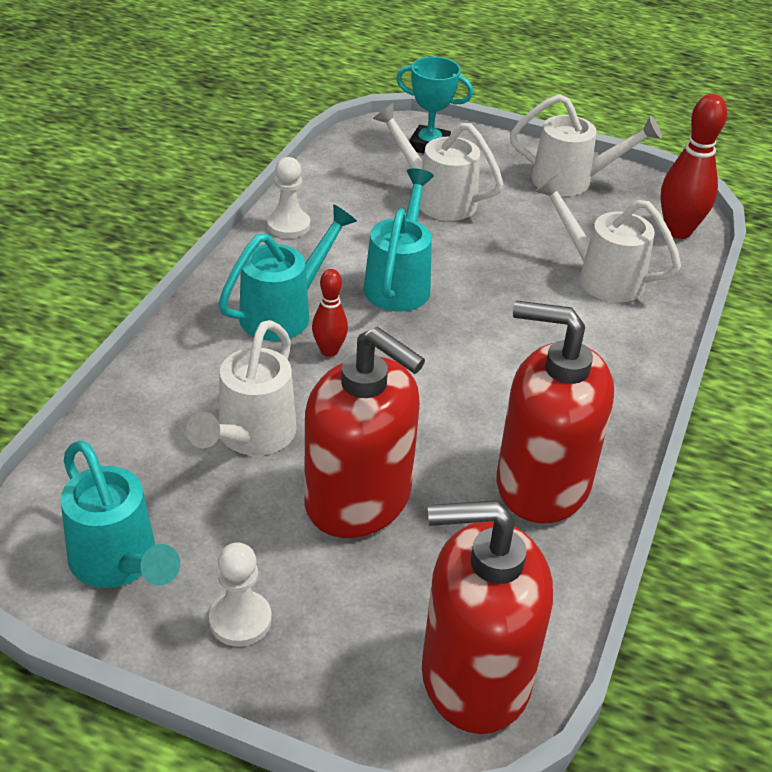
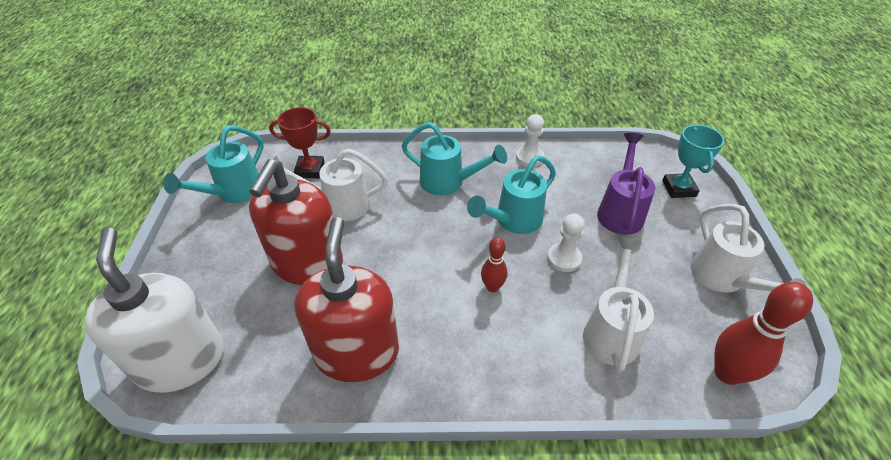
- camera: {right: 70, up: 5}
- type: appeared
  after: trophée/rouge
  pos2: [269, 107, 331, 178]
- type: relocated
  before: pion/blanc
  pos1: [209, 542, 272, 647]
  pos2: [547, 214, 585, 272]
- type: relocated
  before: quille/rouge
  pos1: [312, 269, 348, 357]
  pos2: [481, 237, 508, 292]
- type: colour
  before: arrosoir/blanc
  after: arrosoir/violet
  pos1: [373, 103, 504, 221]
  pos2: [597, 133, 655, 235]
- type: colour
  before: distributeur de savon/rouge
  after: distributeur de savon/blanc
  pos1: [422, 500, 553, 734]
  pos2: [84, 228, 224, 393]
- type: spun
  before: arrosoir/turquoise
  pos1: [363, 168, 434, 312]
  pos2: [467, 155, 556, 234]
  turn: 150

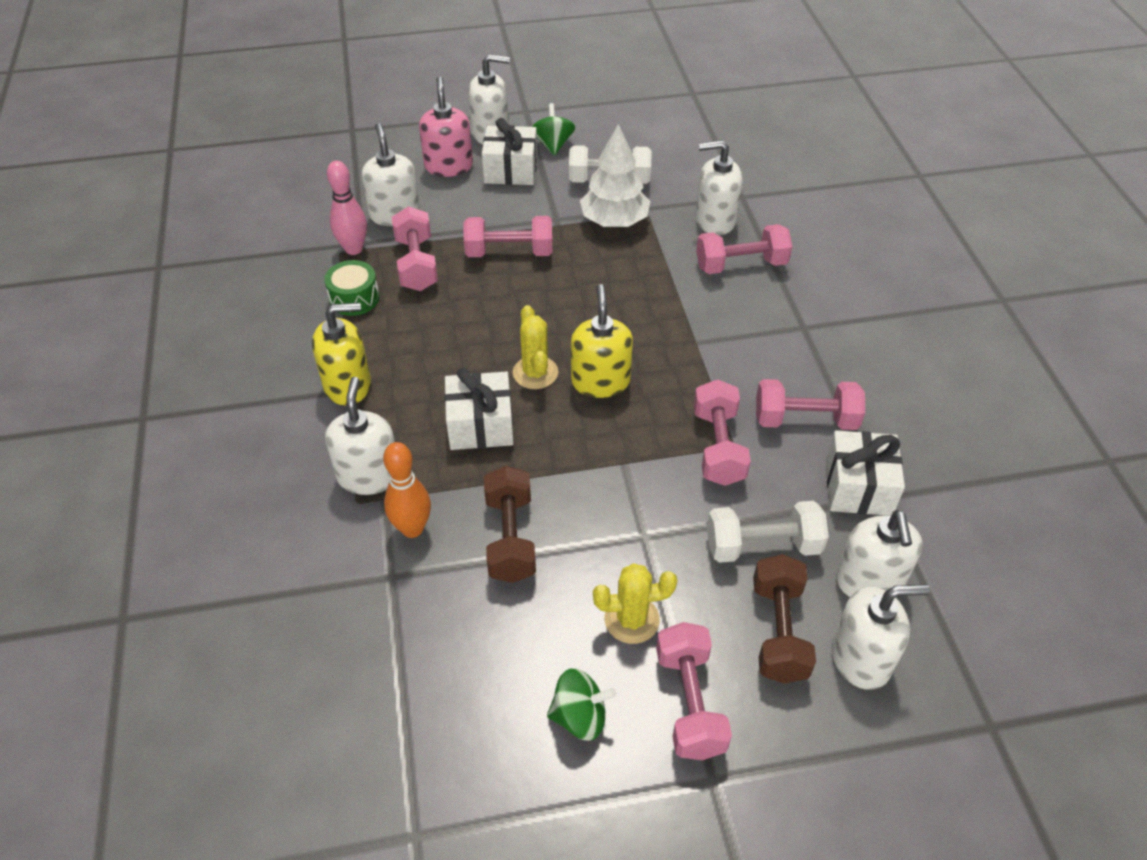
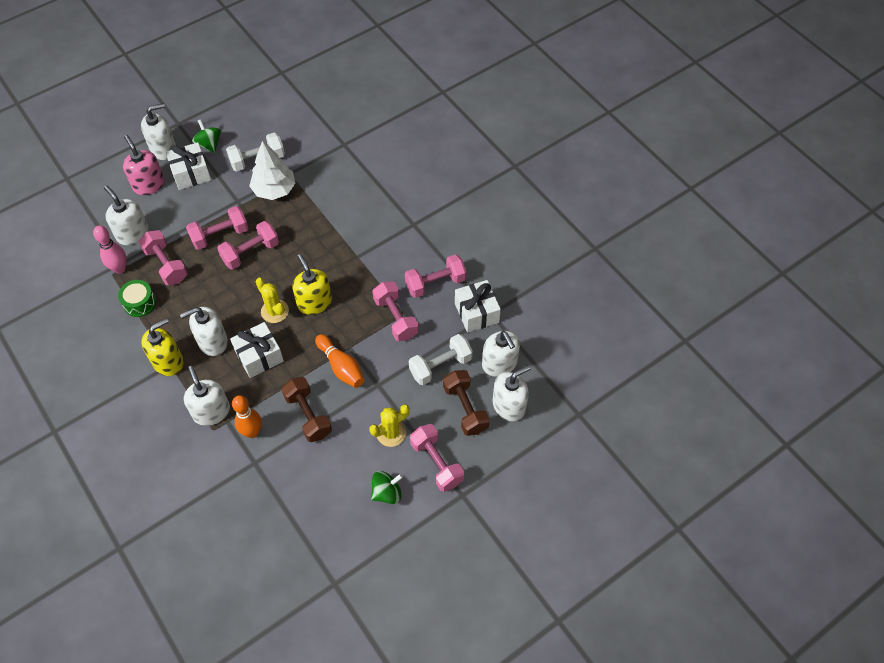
- camera: {right: -25, up: 10}
- type: appeared
  after: quille/orange
  pos2: [315, 334, 364, 388]
- type: relocated
  before: distributeur de savon/blanc
  pos1: [696, 140, 743, 235]
  pos2: [180, 307, 228, 356]
- type: relocated
  before: haltère/rose
  pos1: [696, 224, 792, 274]
  pos2: [217, 221, 279, 270]

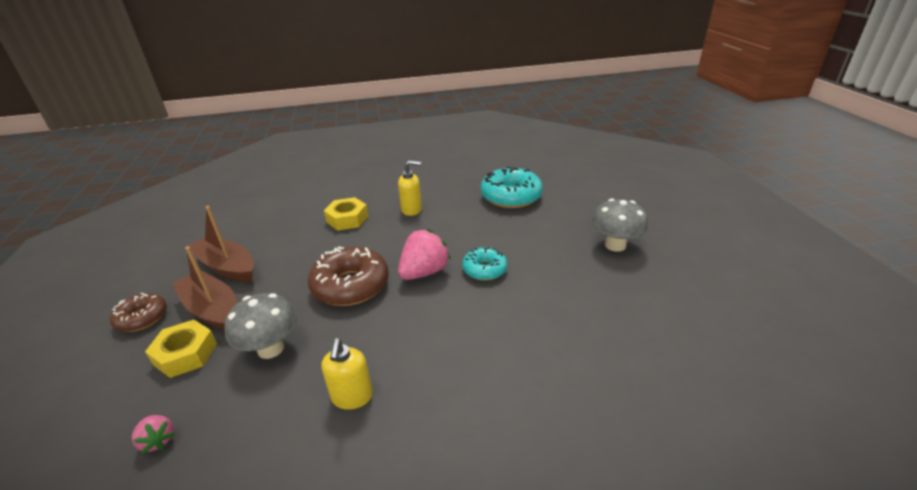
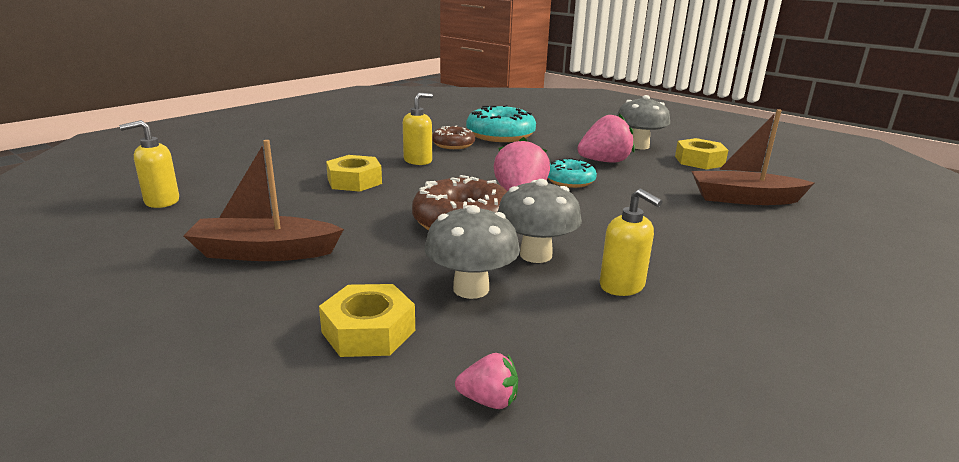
- camera: {right: -40, up: -10}
- type: appeared
  after: distributeur de savon/jaune
  pos2: [119, 120, 179, 208]
- type: appeared
  after: champignon/gris
  pos2: [498, 179, 582, 263]
- type: appeared
  after: fraise/rose
  pos2: [577, 113, 635, 163]
- type: appeared
  after: écrou/jaune
  pos2: [675, 138, 728, 169]
- type: relocated
  before: beignet/marron
  pos1: [110, 293, 167, 332]
  pos2: [432, 125, 475, 149]
- type: relocated
  before: bateau/marron
  pos1: [173, 246, 237, 331]
  pos2: [692, 109, 814, 205]

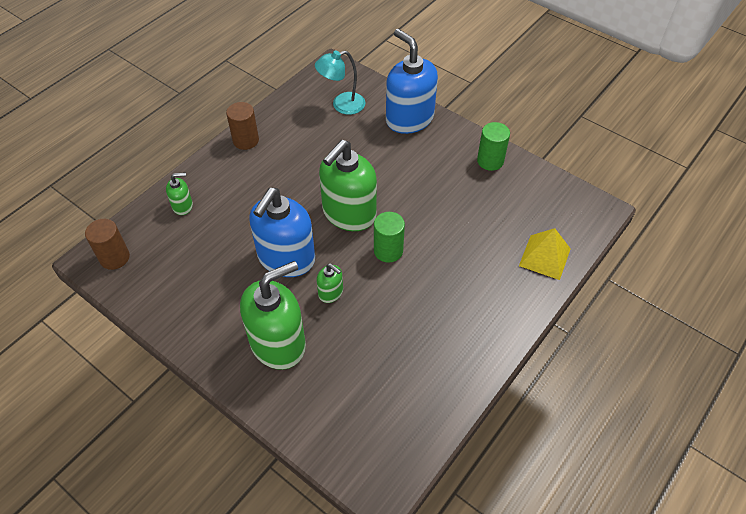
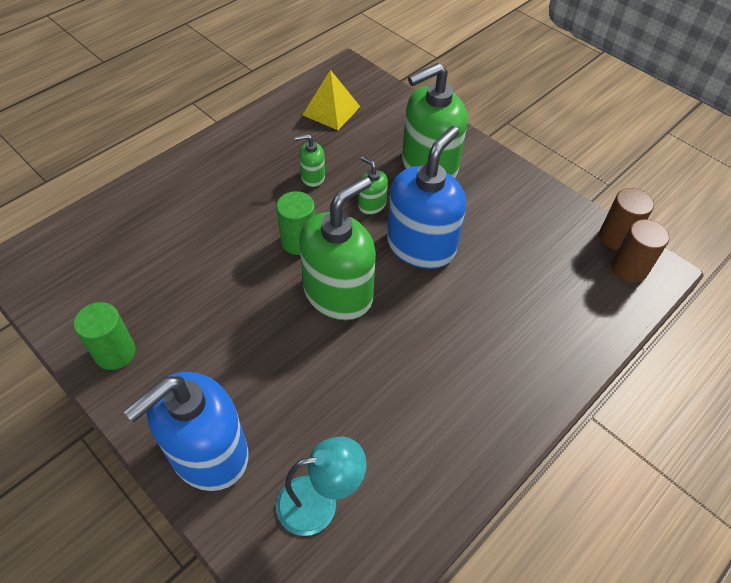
- camera: {right: -175, up: 0}
- type: relocated
  before: distributeur de savon/vert
  pos1: [166, 172, 193, 215]
  pos2: [294, 134, 325, 187]
- type: relocated
  before: cylindre/marron
  pos1: [226, 102, 259, 150]
  pos2: [599, 188, 654, 250]
- type: relocated
  before: pyramide/jaune
  pos1: [519, 228, 571, 280]
  pos2: [303, 70, 360, 130]
- type: spun
  before: distributeur de savon/bleu
  pos1: [386, 29, 438, 134]
  pos2: [124, 372, 248, 491]
  turn: 75

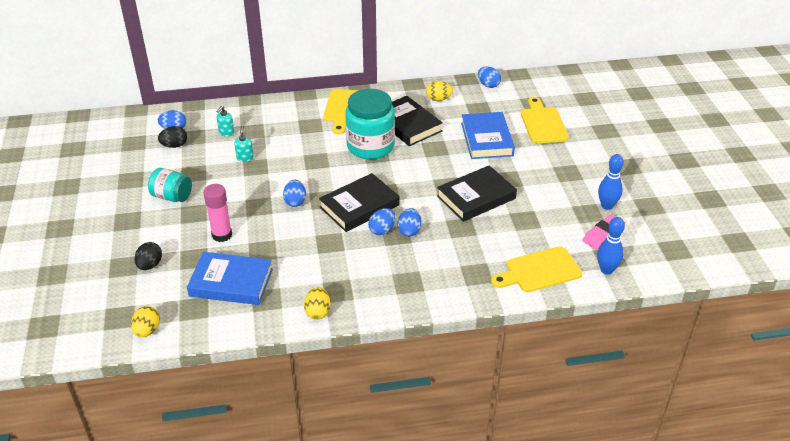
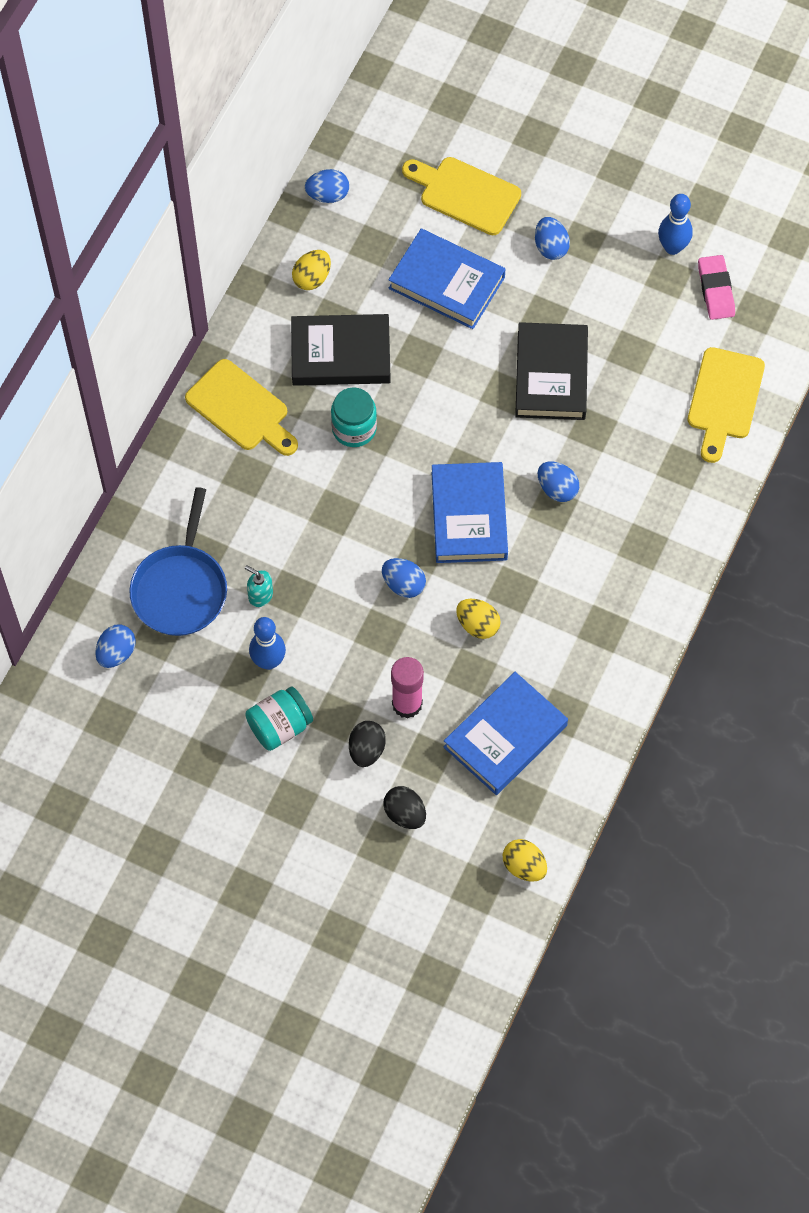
- camera: {right: -55, up: 25}
- type: relocated
  before: œuf/noir
  pos1: [158, 126, 187, 148]
  pos2: [349, 721, 386, 767]
- type: relocated
  before: œuf/jaune
  pos1: [304, 287, 330, 320]
  pos2: [456, 599, 501, 639]
- type: relocated
  before: œuf/bleu
  pos1: [368, 208, 395, 235]
  pos2: [535, 217, 570, 260]
- type: relocated
  before: quille/bleu
  pos1: [597, 217, 625, 275]
  pos2: [249, 617, 286, 670]
- type: exchanged
  before: distributeur de savon/turquoise
  after: poêle/bleu
  pos1: [216, 106, 234, 137]
  pos2: [129, 487, 227, 636]
- type: colour
  before: livre/noir
  after: livre/bleu
  pos1: [319, 173, 399, 232]
  pos2: [432, 462, 508, 563]
- type: size
  before: bocal/turquoise
  pos1: [345, 89, 395, 159]
  pos2: [331, 387, 377, 447]
  scale: 0.58

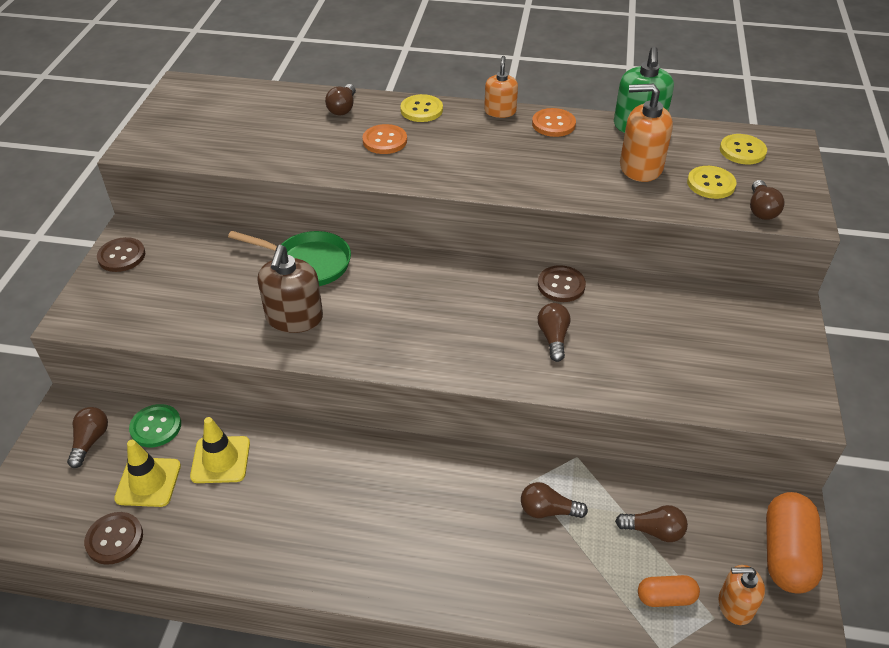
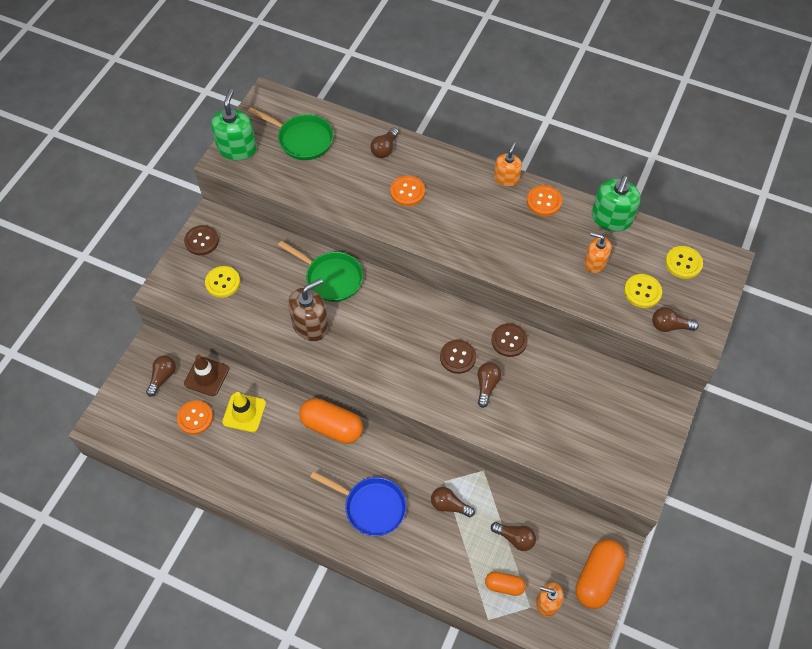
- camera: {right: 15, up: 15}
- type: appeared
  after: distributeur de savon/vert
  pos2: [211, 89, 257, 160]
- type: appeared
  after: poêle/vert
  pos2: [248, 107, 333, 160]
- type: appeared
  after: gélule/orange
  pos2: [299, 398, 363, 444]
- type: appeared
  after: poêle/bleu
  pos2: [310, 471, 406, 536]
- type: relocated
  before: bouton/marron
  pos1: [84, 512, 143, 565]
  pos2: [440, 340, 476, 374]
- type: relocated
  before: bouton/jaune
  pos1: [400, 94, 443, 122]
  pos2: [205, 266, 240, 298]
- type: exchanged
  before: cône de chantier/jaune
  after: bouton/orange
  pos1: [114, 440, 181, 507]
  pos2: [177, 400, 213, 435]
- type: exchanged
  before: bouton/vert
  after: cône de chantier/marron
  pos1: [129, 404, 181, 447]
  pos2: [184, 354, 229, 396]
- type: spun
  before: distributeur de savon/marron
  pos1: [257, 245, 323, 333]
  pos2: [288, 278, 329, 341]
  turn: -150
- type: spun
  before: ampoule/marron
  pos1: [750, 180, 785, 220]
  pos2: [652, 307, 699, 332]
  turn: 75
- type: size
  before: distributeur de savon/orange
  pos1: [620, 84, 673, 182]
  pos2: [584, 232, 611, 273]
  scale: 0.64

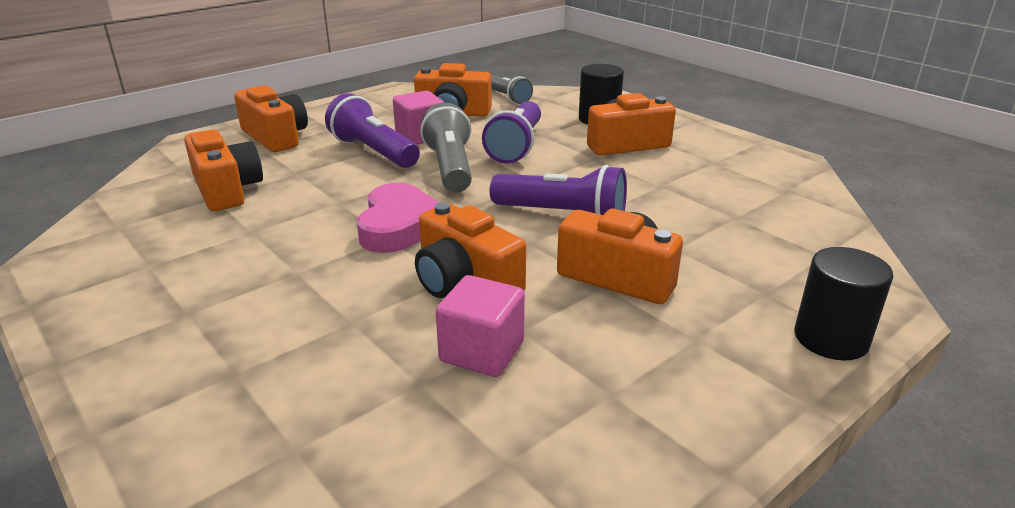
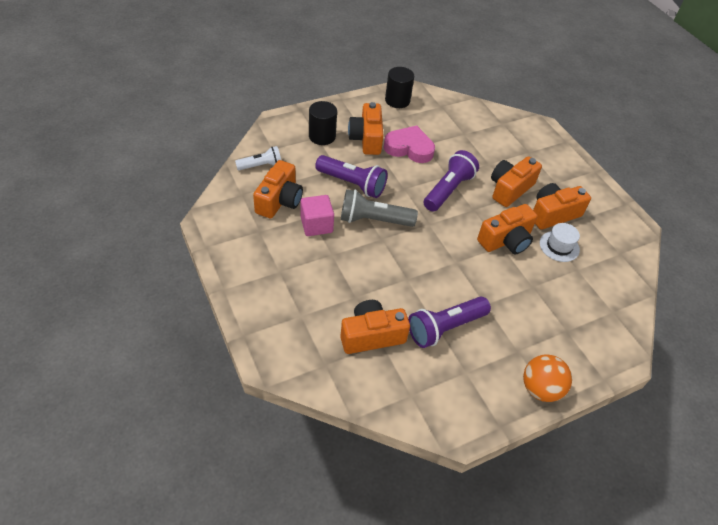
- camera: {right: -80, up: 20}
- type: appeared
  after: balle/orange
  pos2: [523, 354, 572, 402]
- type: relocated
  before: appareil photo/orange
  pos1: [234, 85, 308, 152]
  pos2: [533, 183, 591, 230]
- type: relocated
  before: lampe de poche/violet
  pos1: [325, 93, 420, 168]
  pos2: [408, 296, 491, 348]
- type: relocated
  before: cœur/rose
  pos1: [357, 183, 440, 253]
  pos2: [383, 126, 435, 163]
- type: relocated
  before: cylindre/noir
  pos1: [794, 247, 893, 360]
  pos2: [385, 67, 414, 108]
- type: exchanged
  before: cube/rose
  after: chapeau/blanc
  pos1: [436, 275, 525, 377]
  pos2: [540, 223, 580, 262]
- type: colour
  before: lampe de poche/gris
  after: lampe de poche/blanc
  pos1: [491, 75, 533, 104]
  pos2: [235, 146, 281, 170]

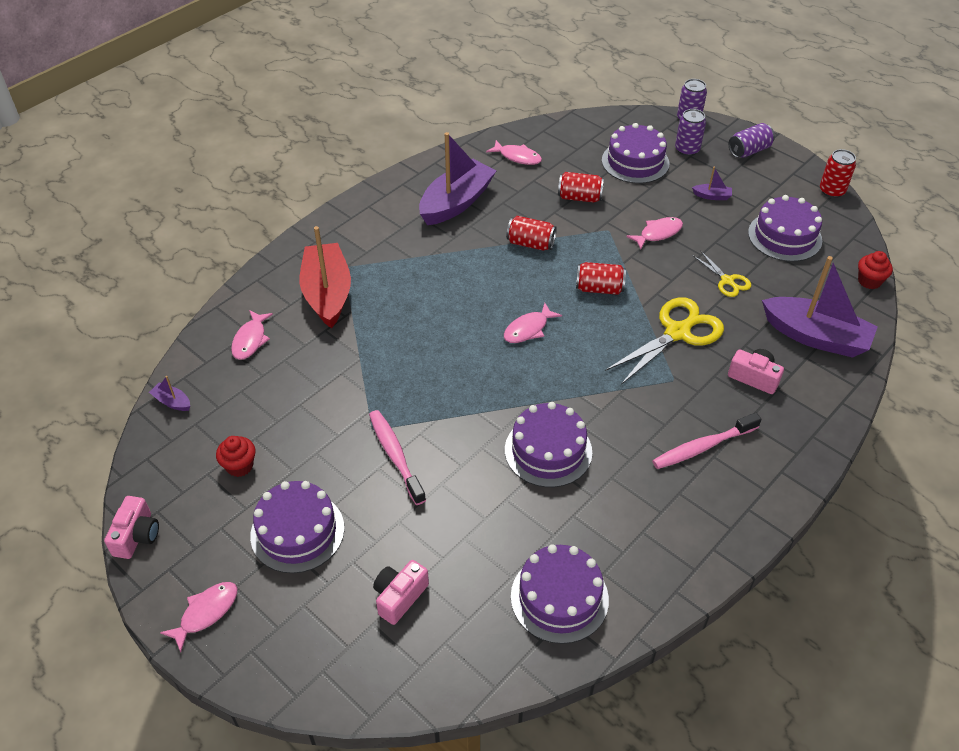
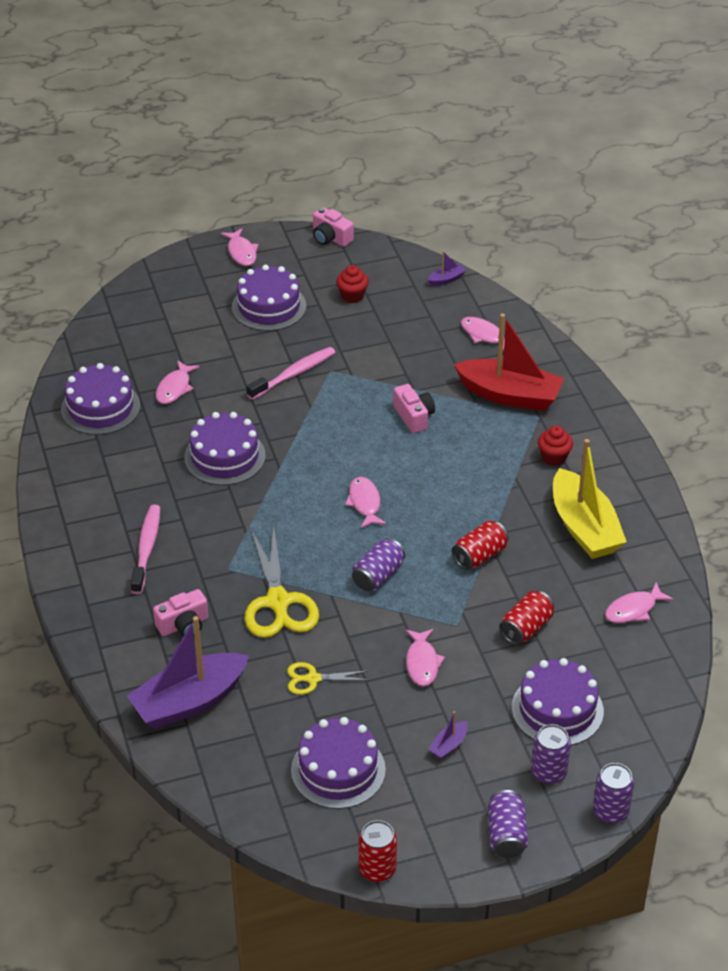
- camera: {right: 120, up: -5}
- type: appeared
  after: poisson/rose
  pos2: [156, 360, 200, 404]
- type: relocated
  before: appareil photo/rose
  pos1: [373, 560, 429, 625]
  pos2: [393, 384, 435, 433]
- type: relocated
  before: muffin/rouge
  pos1: [858, 251, 893, 289]
  pos2: [538, 426, 573, 466]
- type: colour
  before: bateau/violet
  after: bateau/jaune
  pos1: [419, 132, 496, 225]
  pos2: [553, 439, 627, 559]
- type: colour
  before: canette/rouge
  after: canette/violet
  pos1: [576, 262, 626, 295]
  pos2: [352, 538, 405, 591]
- type: spun
  before: brosse à dents/rose
  pos1: [369, 410, 426, 505]
  pos2: [246, 347, 336, 400]
  turn: -45

